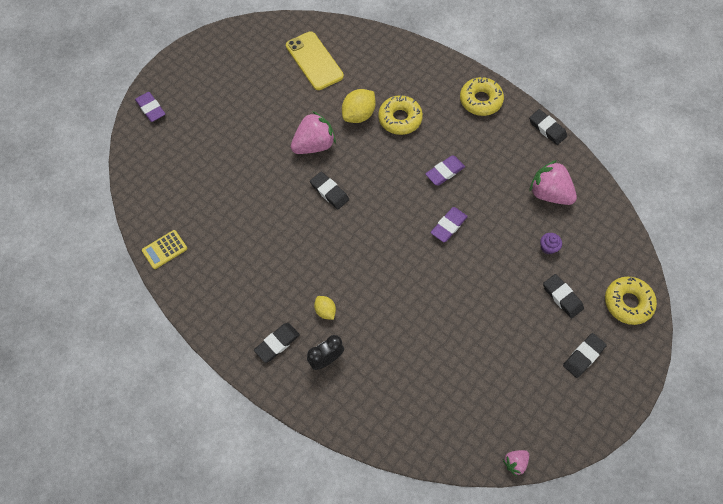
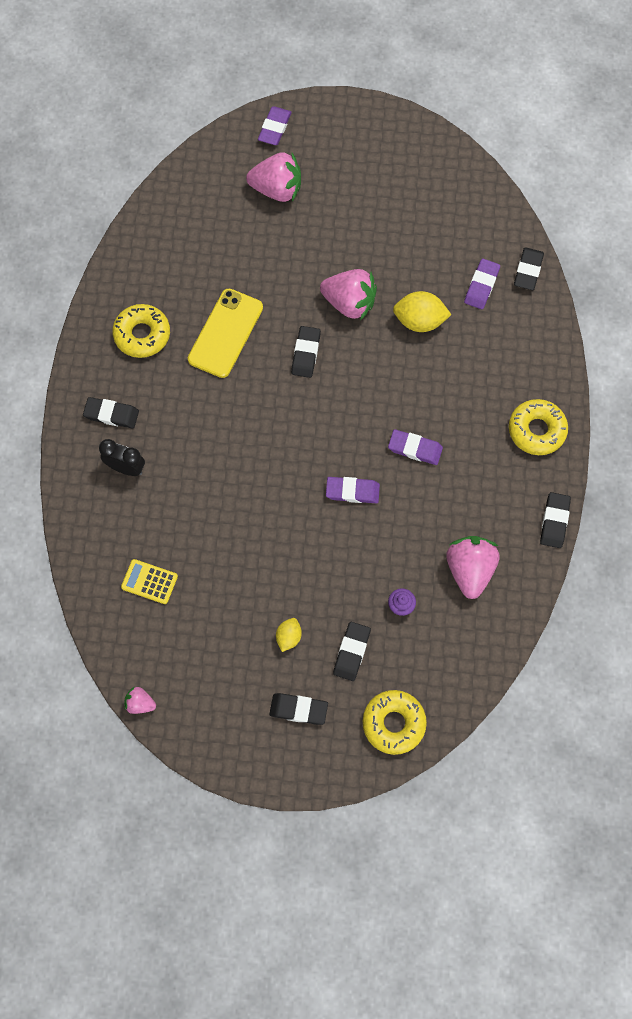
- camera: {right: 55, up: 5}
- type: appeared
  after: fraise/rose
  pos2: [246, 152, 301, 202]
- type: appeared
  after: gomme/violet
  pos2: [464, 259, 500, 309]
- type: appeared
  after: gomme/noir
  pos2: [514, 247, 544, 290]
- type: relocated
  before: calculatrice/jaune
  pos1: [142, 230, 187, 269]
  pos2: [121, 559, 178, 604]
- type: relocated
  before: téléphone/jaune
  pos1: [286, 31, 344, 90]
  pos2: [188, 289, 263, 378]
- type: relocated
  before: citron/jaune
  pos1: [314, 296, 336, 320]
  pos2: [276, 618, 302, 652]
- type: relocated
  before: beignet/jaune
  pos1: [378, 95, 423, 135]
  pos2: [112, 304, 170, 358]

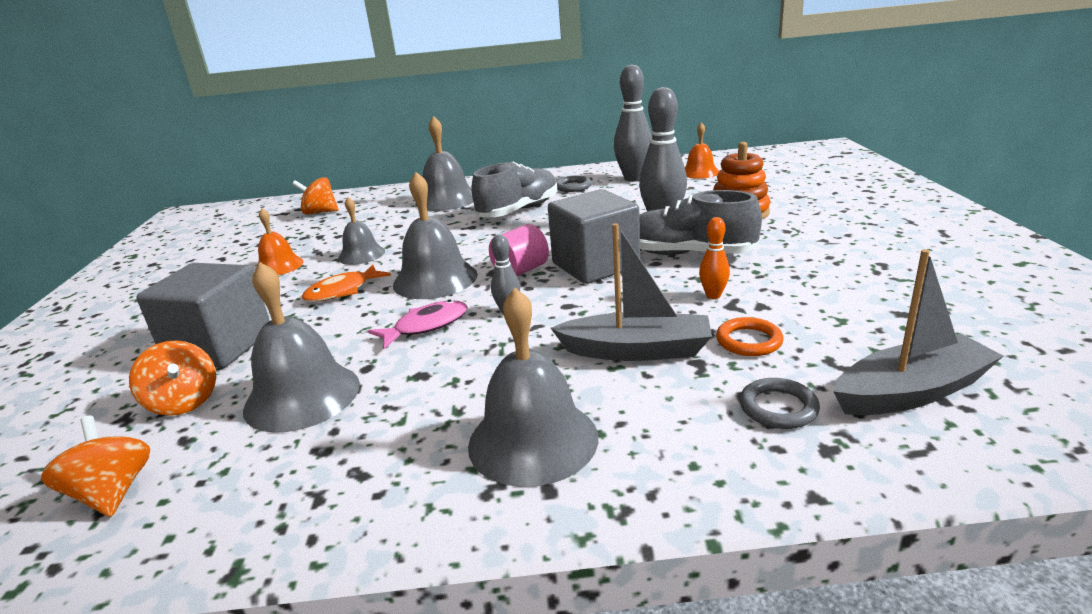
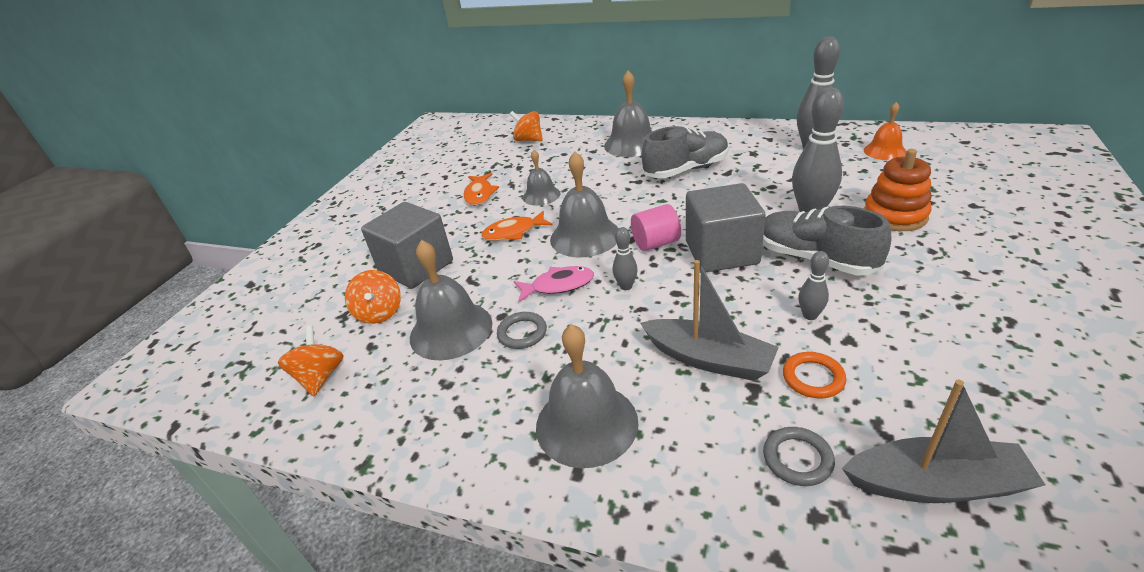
- camera: {right: 25, up: 10}
- type: relocated
  before: anneau/gris
  pos1: [556, 176, 592, 192]
  pos2: [497, 312, 547, 349]
- type: exchanged
  before: cloche/orange
  after: poisson/orange
  pos1: [256, 208, 304, 275]
  pos2: [464, 173, 499, 205]
- type: colour
  before: quille/orange
  after: quille/gris
  pos1: [699, 217, 730, 299]
  pos2: [798, 251, 829, 320]

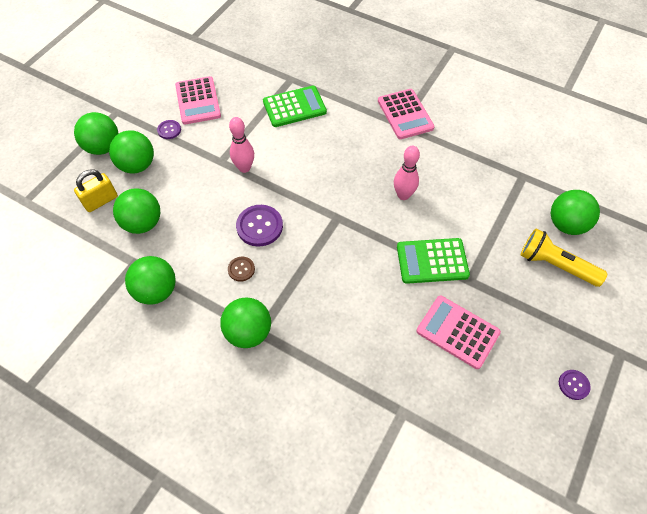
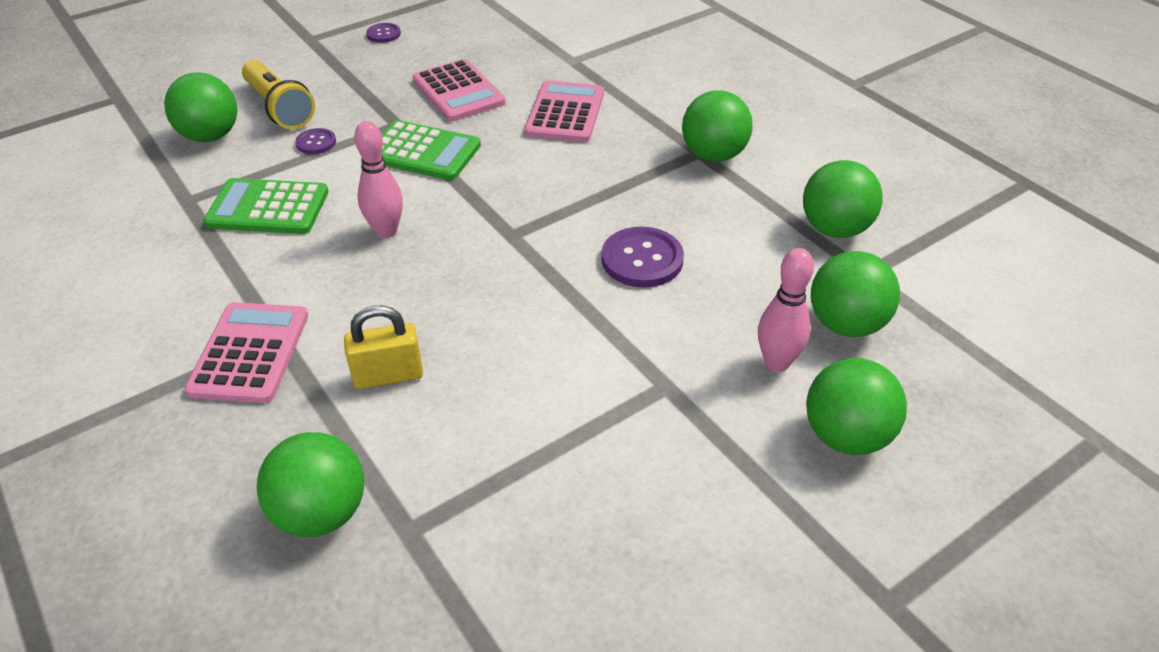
- camera: {right: -155, up: -15}
- type: missing
  before: bouton/marron
  pos1: [228, 256, 255, 282]
- type: relocated
  before: balle/vert
  pos1: [74, 112, 119, 155]
  pos2: [257, 432, 365, 537]
- type: relocated
  before: cadenas/jaune
  pos1: [74, 169, 118, 212]
  pos2: [344, 305, 423, 389]
- type: relocated
  before: bouton/violet
  pos1: [157, 120, 181, 139]
  pos2: [295, 128, 336, 154]
- type: relocated
  before: calculatrice/rose
  pos1: [175, 76, 221, 124]
  pos2: [525, 80, 604, 142]
- type: relocated
  before: quille/rose
  pos1: [229, 117, 254, 173]
  pos2: [758, 248, 814, 372]
- type: relocated
  before: calculatrice/vert
  pos1: [263, 86, 327, 127]
  pos2: [203, 178, 329, 234]

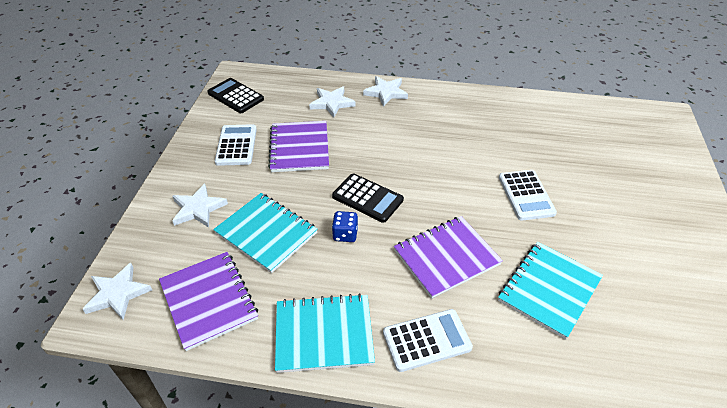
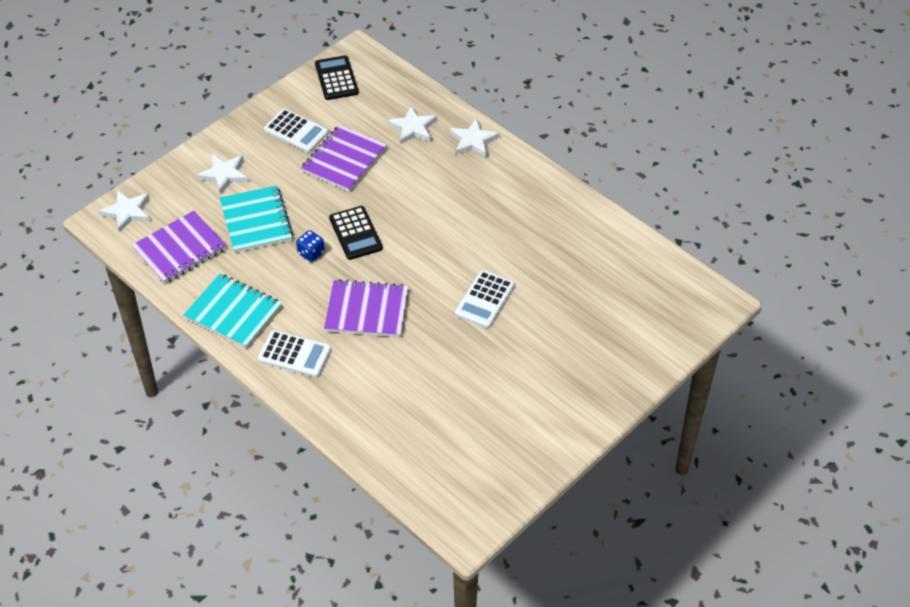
- camera: {right: 35, up: 5}
- type: missing
  before: carnet/turquoise
  pos1: [498, 242, 603, 340]
- type: spun
  before: carnet/violet
  pos1: [159, 252, 258, 351]
  pos2: [132, 211, 227, 284]
  turn: 45
- type: spun
  before: calculatrice/blanc
  pos1: [215, 124, 257, 166]
  pos2: [264, 109, 329, 153]
  turn: 90

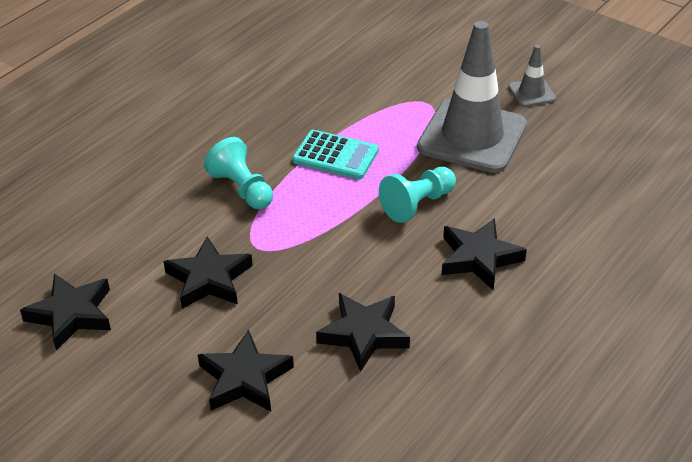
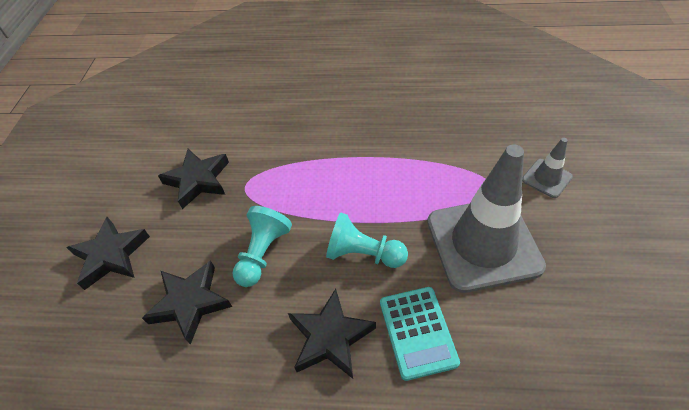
- camera: {right: 60, up: 10}
- type: missing
  before: étoile/noir
  pos1: [20, 274, 111, 351]
- type: relocated
  before: pion/turquoise
  pos1: [204, 137, 273, 209]
  pos2: [233, 206, 292, 287]
- type: relocated
  before: calculatrice/turquoise
  pos1: [292, 130, 379, 179]
  pos2: [380, 287, 460, 381]
- type: relocated
  before: cône de chantier/gris
  pos1: [508, 45, 556, 107]
  pos2: [522, 138, 573, 198]

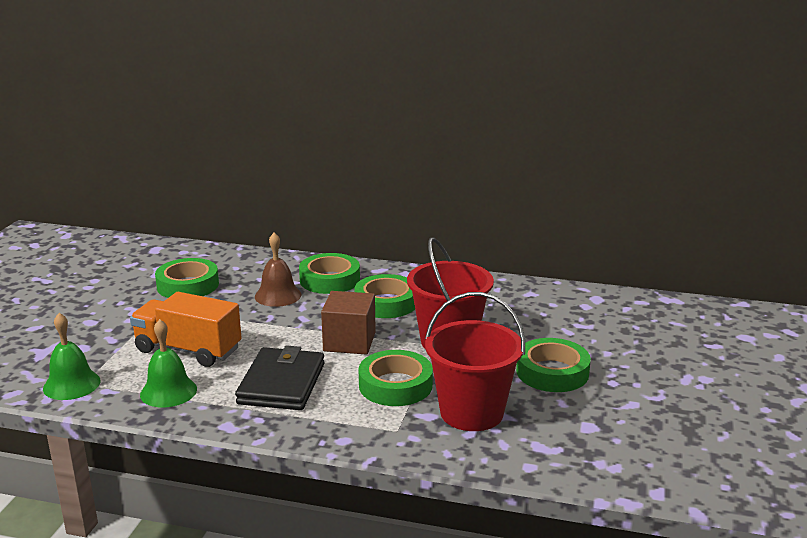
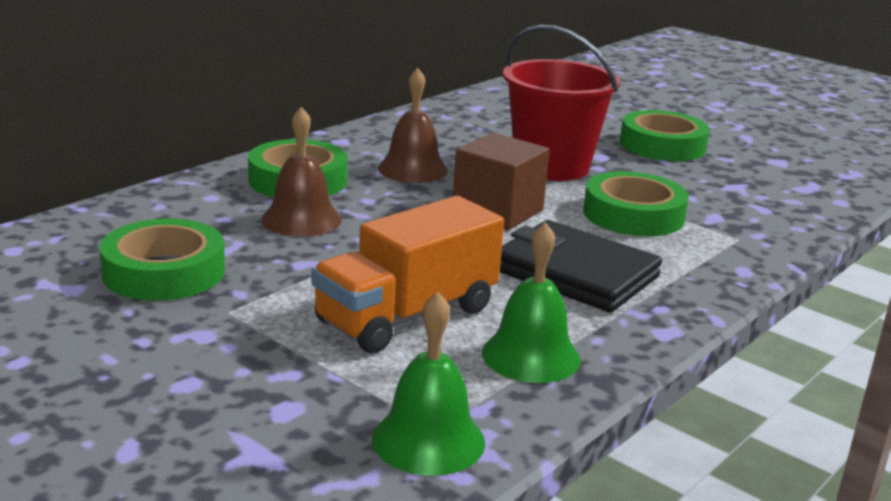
- camera: {right: -65, up: 0}
- type: missing
  before: seau/rouge
  pos1: [425, 292, 525, 431]
- type: exchanged
  before: ruban adhésif/vert
  after: cloche/marron
  pos1: [354, 274, 415, 318]
  pos2: [378, 68, 448, 183]

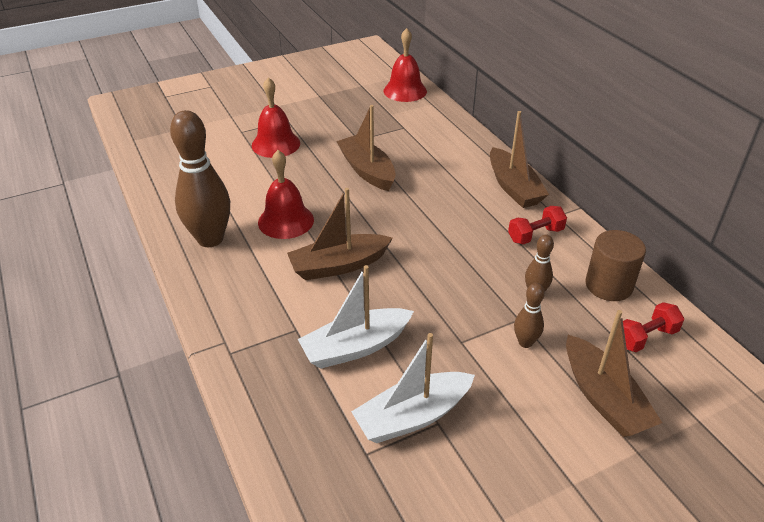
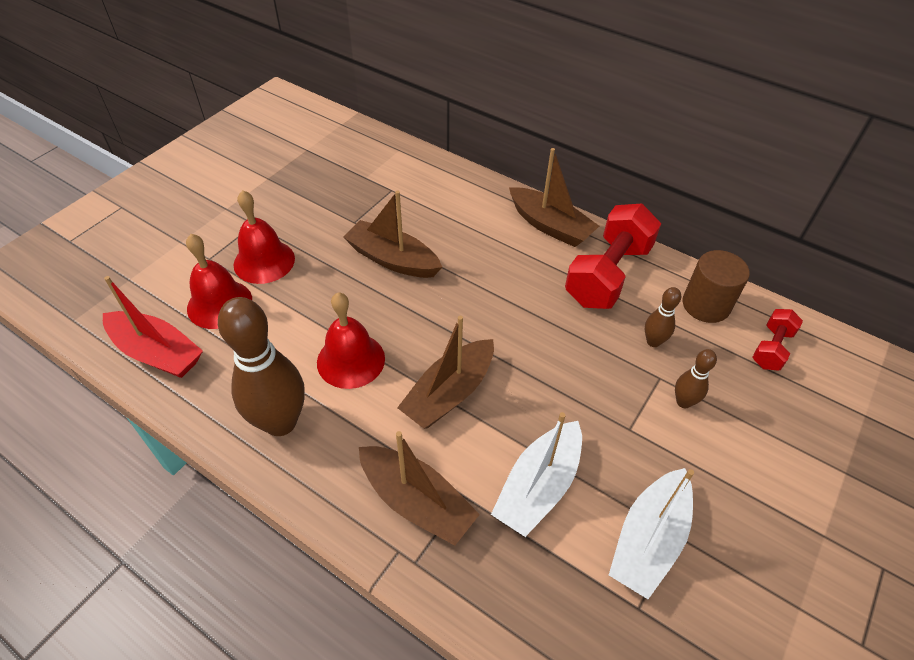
- camera: {right: -30, up: 10}
- type: appeared
  after: bateau/rouge
  pos2: [103, 276, 203, 378]
- type: relocated
  before: cloche/rouge
  pos1: [384, 28, 427, 102]
  pos2: [186, 234, 252, 329]
- type: relocated
  before: bateau/marron
  pos1: [566, 310, 662, 437]
  pos2: [359, 431, 480, 545]
- type: size
  before: haltère/rouge
  pos1: [508, 206, 567, 244]
  pos2: [565, 203, 661, 309]
  scale: 1.93

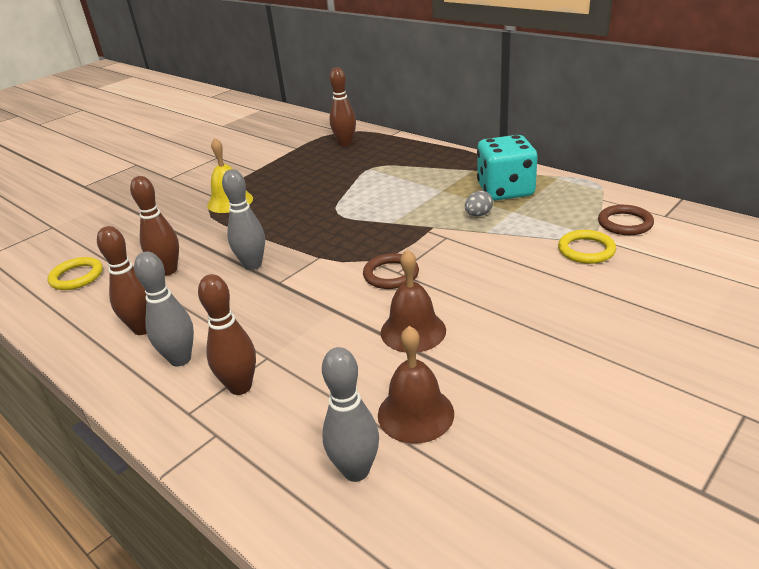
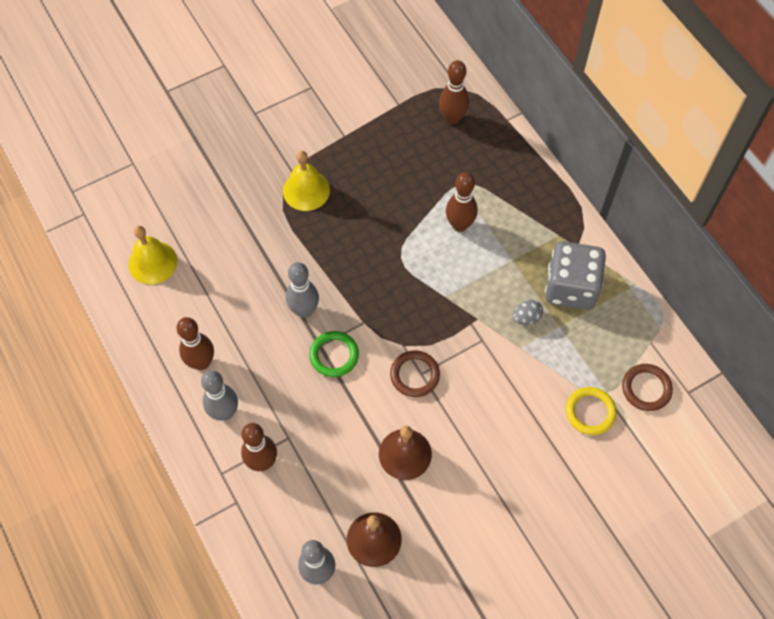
- camera: {right: 15, up: 30}
- type: appeared
  after: anneau/vert
  pos2: [309, 331, 359, 377]
- type: relocated
  before: quille/marron
  pos1: [130, 176, 179, 275]
  pos2: [446, 172, 478, 232]
- type: exchanged
  before: anneau/jaune
  after: cloche/jaune
  pos1: [48, 257, 103, 290]
  pos2: [128, 226, 177, 285]
- type: colour
  before: dé/turquoise
  after: dé/gris
  pos1: [477, 135, 538, 201]
  pos2: [545, 241, 606, 310]

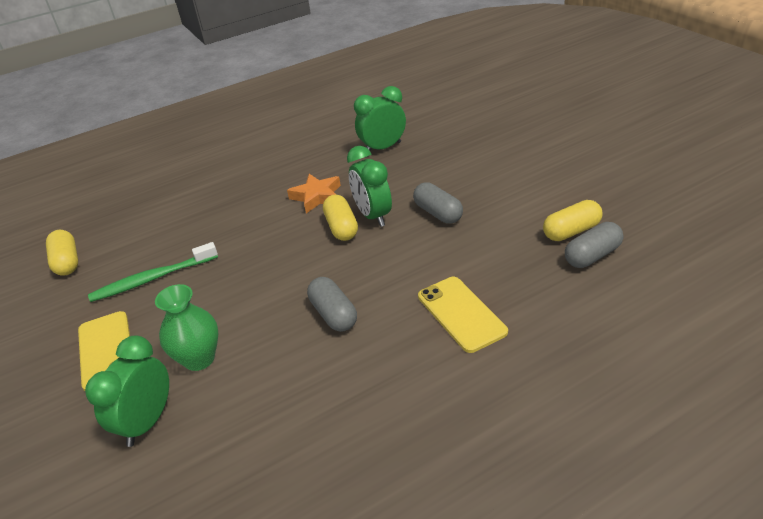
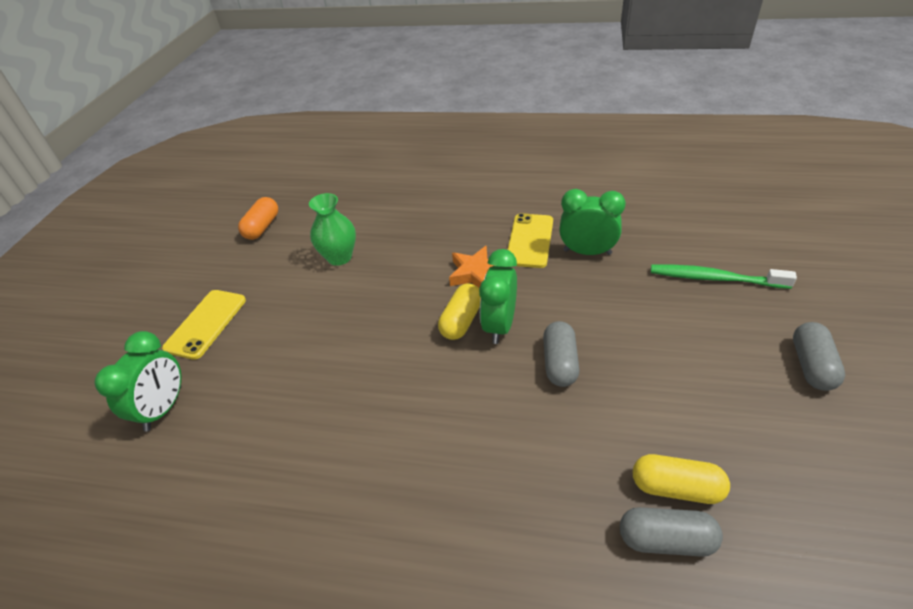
- camera: {right: 40, up: 5}
- type: relocated
  before: brosse à dents/vert
  pos1: [88, 242, 218, 302]
  pos2: [651, 265, 797, 289]
- type: relocated
  before: vase/vert
  pos1: [155, 284, 219, 371]
  pos2: [309, 193, 356, 266]
- type: relocated
  before: gélule/gris
  pos1: [307, 277, 357, 332]
  pos2: [793, 322, 845, 391]
- type: relocated
  before: téléphone/jaune
  pos1: [418, 277, 508, 353]
  pos2: [507, 213, 553, 268]
- type: colour
  before: gélule/jaune
  after: gélule/orange
  pos1: [46, 230, 78, 276]
  pos2: [238, 197, 278, 240]
- type: spun
  before: réveil/vert
  pos1: [85, 336, 169, 447]
  pos2: [94, 331, 181, 432]
  turn: 135

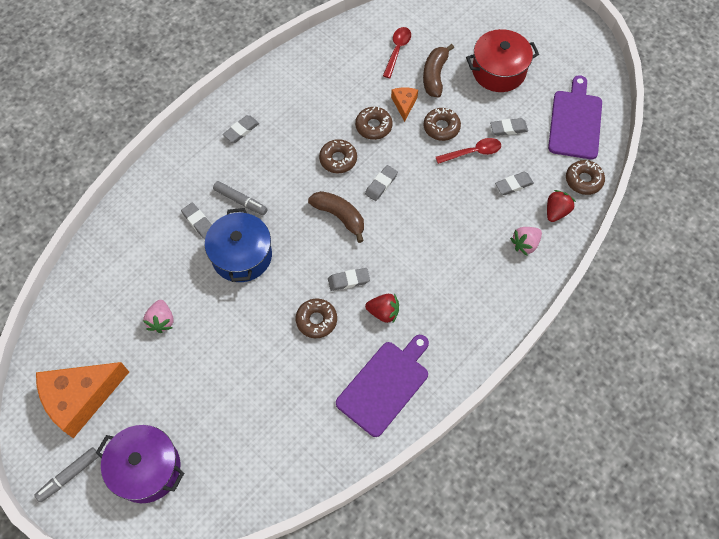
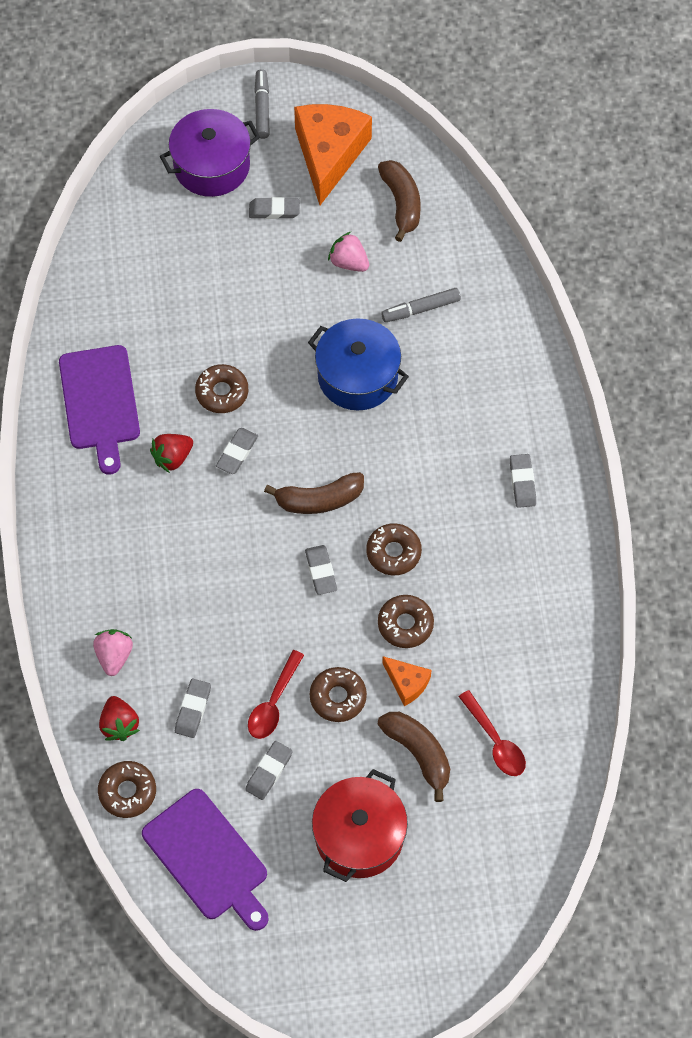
- camera: {right: 130, up: 0}
- type: appeared
  after: banane/marron
  pos2: [378, 160, 421, 242]
- type: relocated
  before: gomme/gris
  pos1: [181, 203, 212, 239]
  pos2: [249, 197, 300, 219]
- type: relocated
  before: feutre/gris
  pos1: [213, 181, 268, 215]
  pos2: [381, 288, 461, 322]

